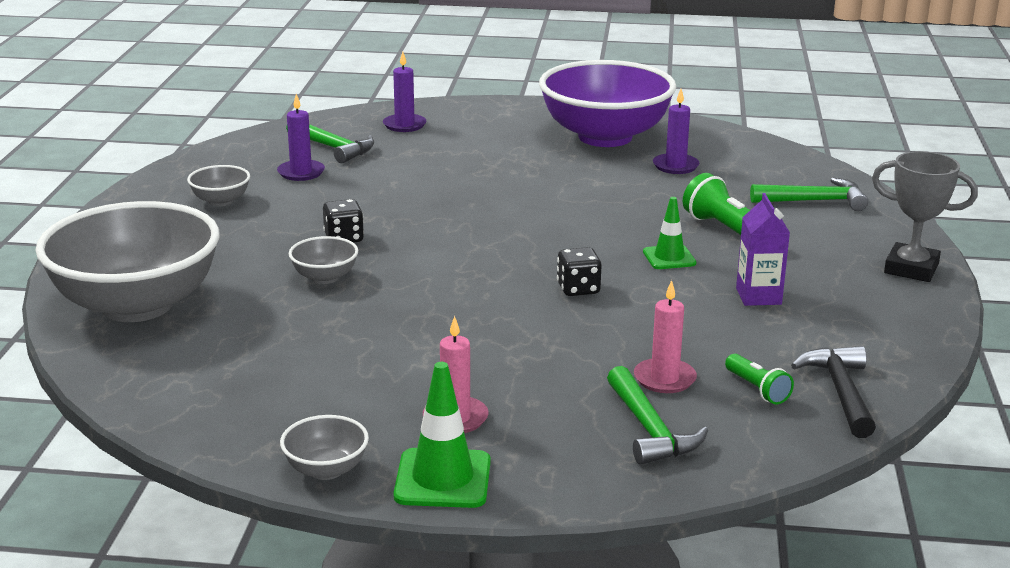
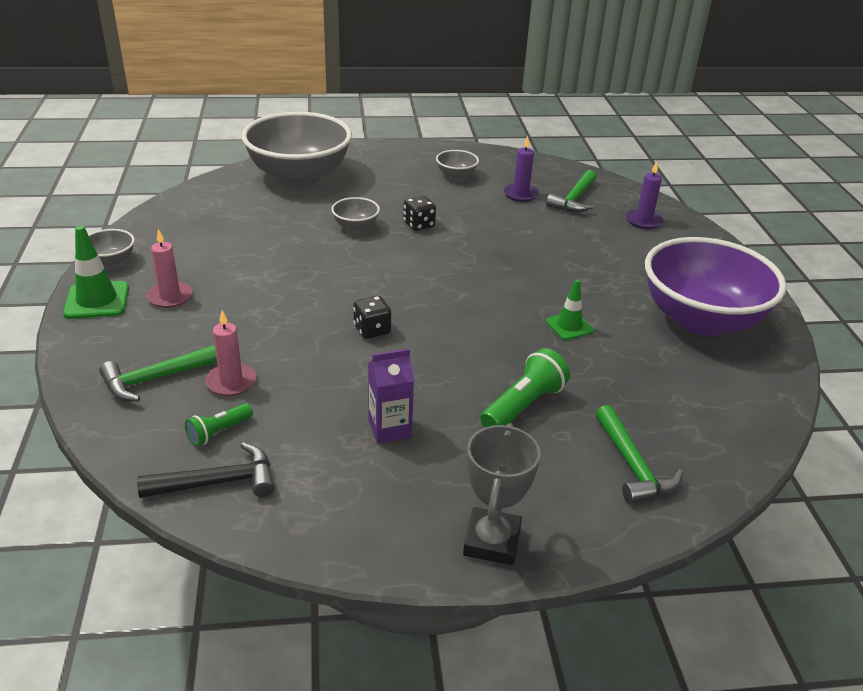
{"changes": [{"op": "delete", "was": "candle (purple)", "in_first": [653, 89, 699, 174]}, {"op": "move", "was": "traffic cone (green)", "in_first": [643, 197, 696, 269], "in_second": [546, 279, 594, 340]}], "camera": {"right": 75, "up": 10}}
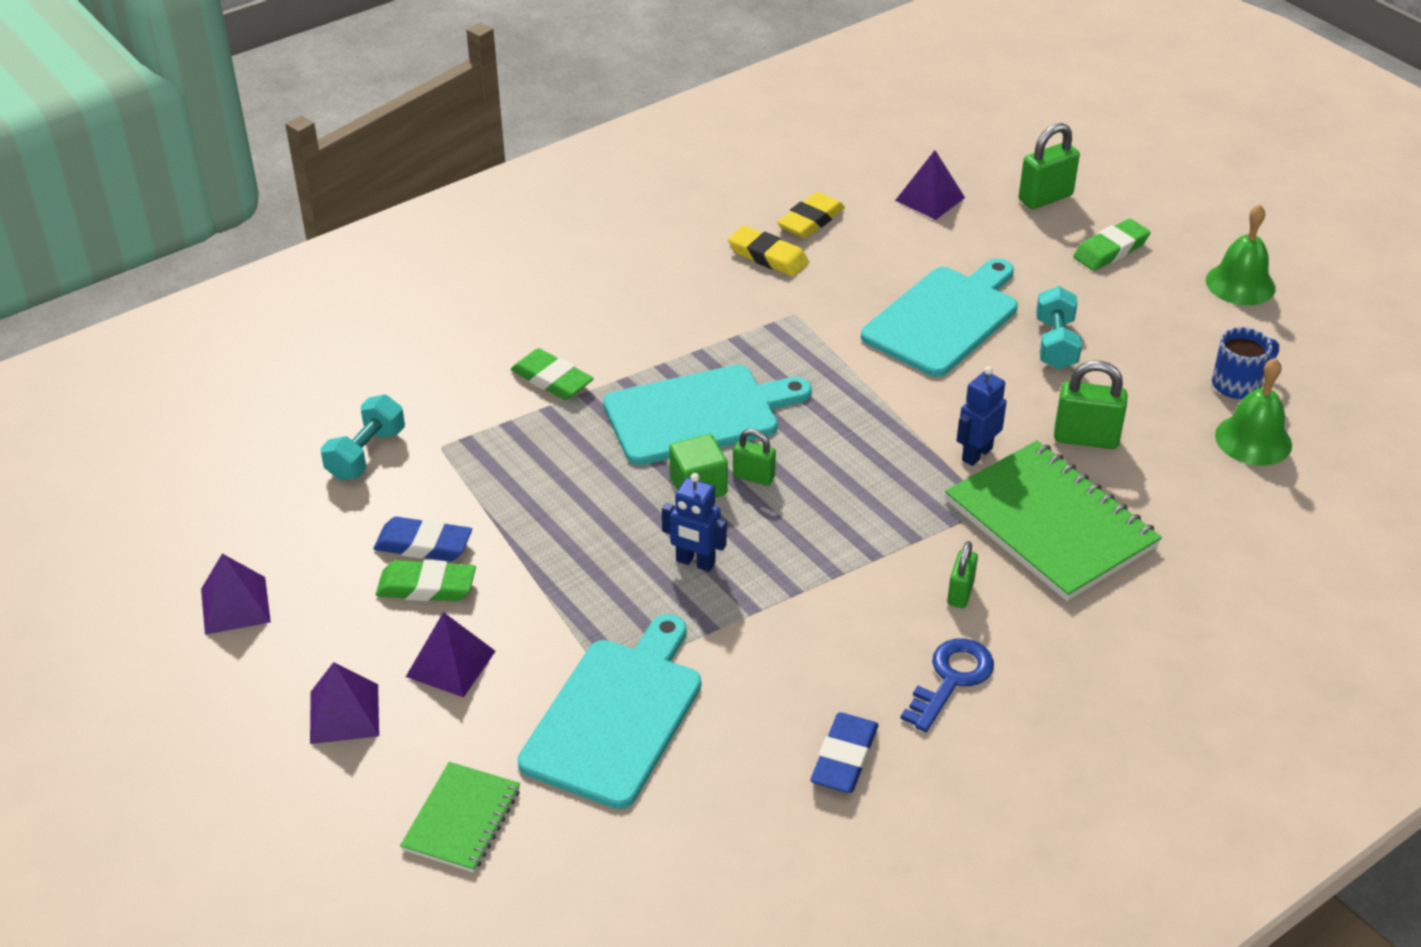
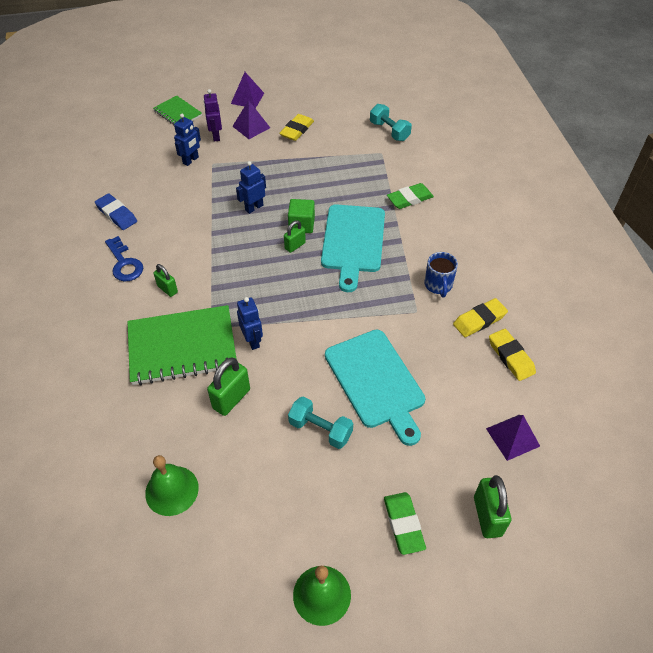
{"changes": [{"op": "delete", "was": "pyramid (purple)", "in_first": [201, 554, 271, 635]}, {"op": "delete", "was": "eraser (blue)", "in_first": [373, 517, 472, 561]}, {"op": "insert", "now": "robot (purple)", "in_second": [203, 89, 222, 142]}, {"op": "move", "was": "mug (blue)", "in_first": [1212, 327, 1279, 399], "in_second": [425, 252, 458, 297]}, {"op": "replace", "was": "cutting board (turquoise)", "now": "robot (blue)", "in_first": [517, 614, 701, 809], "in_second": [174, 114, 201, 166]}, {"op": "recolor", "was": "eraser (green)", "now": "eraser (yellow)", "in_first": [376, 560, 476, 601], "in_second": [279, 114, 314, 141]}], "camera": {"right": 115, "up": 10}}
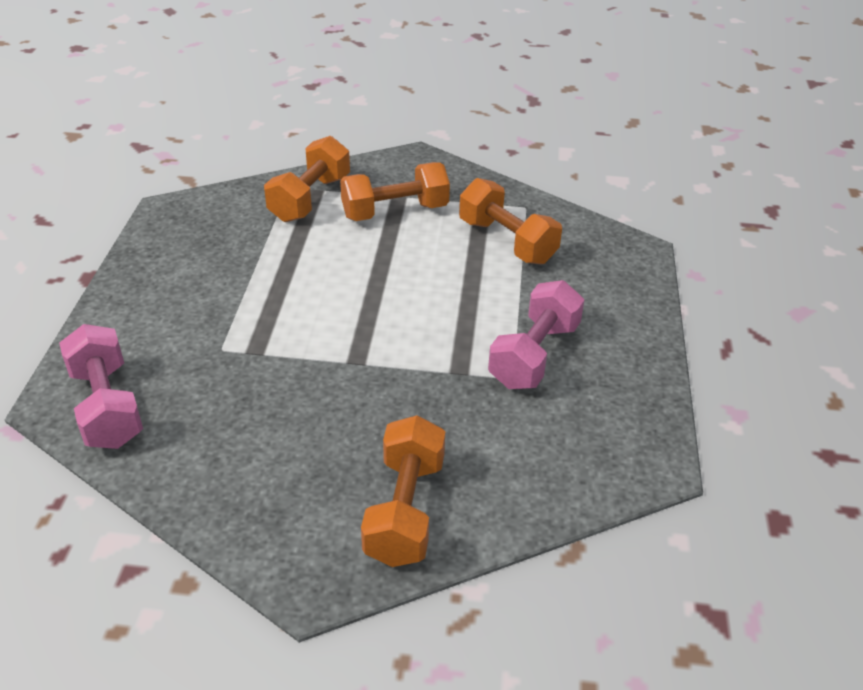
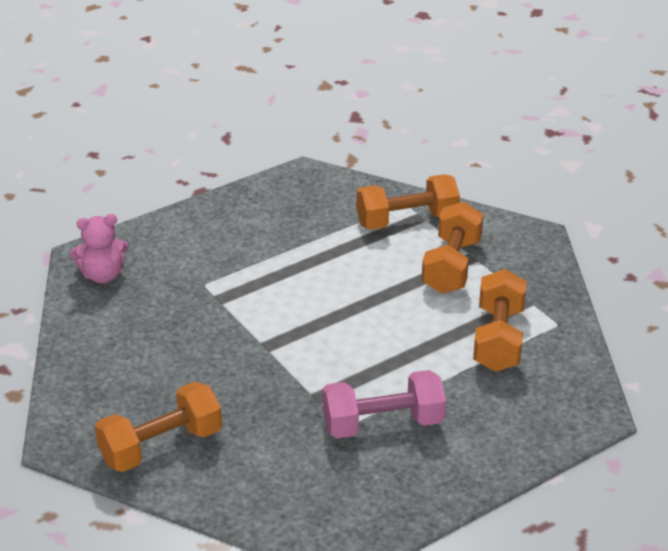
{"changes": [{"op": "replace", "was": "dumbbell (pink)", "now": "teddy bear (pink)", "in_first": [59, 324, 143, 449], "in_second": [70, 214, 129, 283]}, {"op": "rotate", "was": "dumbbell (orange)", "in_first": [340, 162, 450, 221], "in_second": [422, 201, 484, 294], "clockwise": 75}], "camera": {"right": 50, "up": -5}}
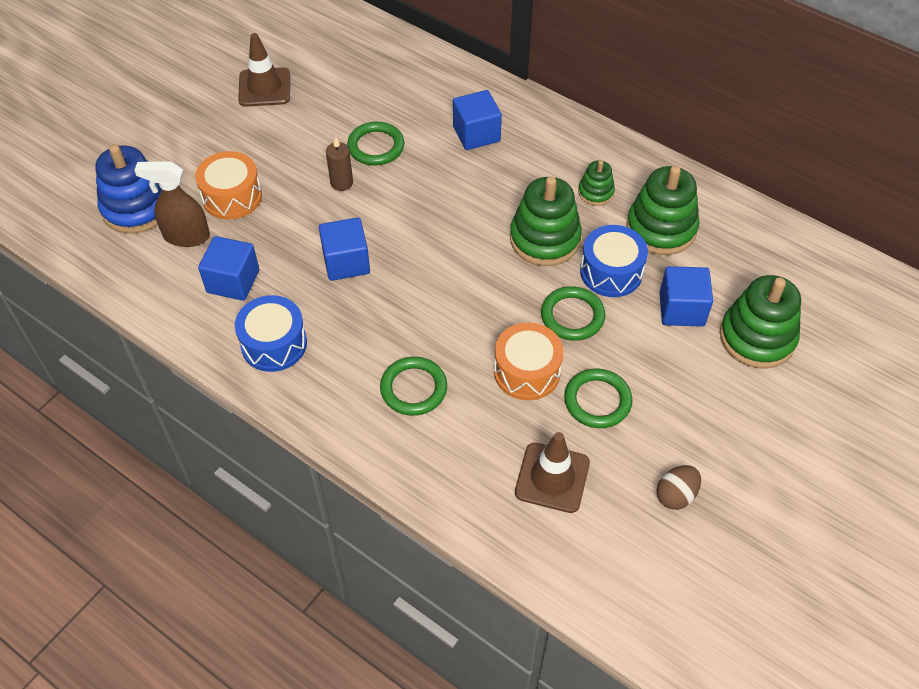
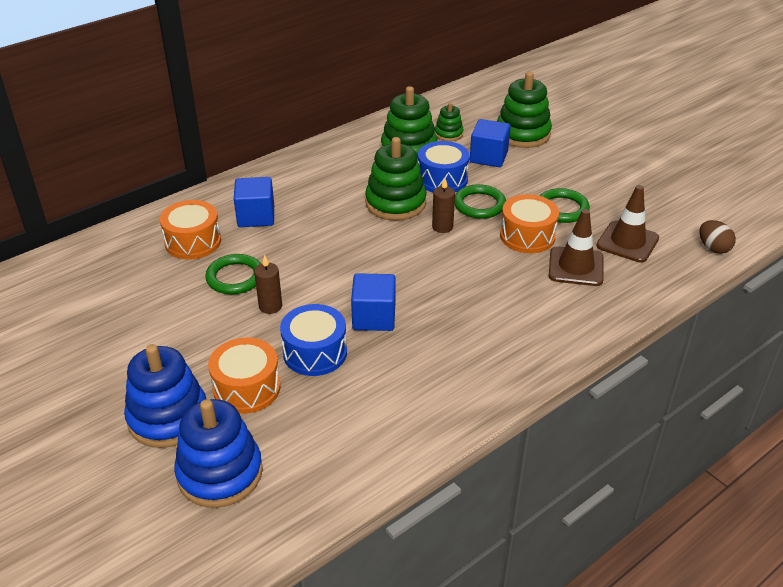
{"changes": [{"op": "delete", "was": "spray bottle (brown)", "in_first": [134, 161, 210, 247]}, {"op": "delete", "was": "cube (blue)", "in_first": [198, 236, 259, 301]}, {"op": "delete", "was": "ring (green)", "in_first": [380, 357, 447, 416]}, {"op": "insert", "now": "stacking toy (blue)", "in_second": [124, 344, 206, 448]}, {"op": "insert", "now": "drum (orange)", "in_second": [160, 200, 221, 259]}, {"op": "insert", "now": "candle (brown)", "in_second": [432, 178, 455, 233]}, {"op": "move", "was": "drum (blue)", "in_first": [235, 295, 307, 372], "in_second": [280, 304, 347, 376]}, {"op": "move", "was": "traffic cone (brown)", "in_first": [238, 33, 290, 107], "in_second": [549, 209, 603, 286]}, {"op": "move", "was": "stacking toy (green)", "in_first": [578, 160, 615, 206], "in_second": [435, 102, 464, 141]}, {"op": "move", "was": "egg (brown)", "in_first": [657, 465, 701, 510], "in_second": [699, 220, 736, 254]}], "camera": {"right": -75, "up": -15}}
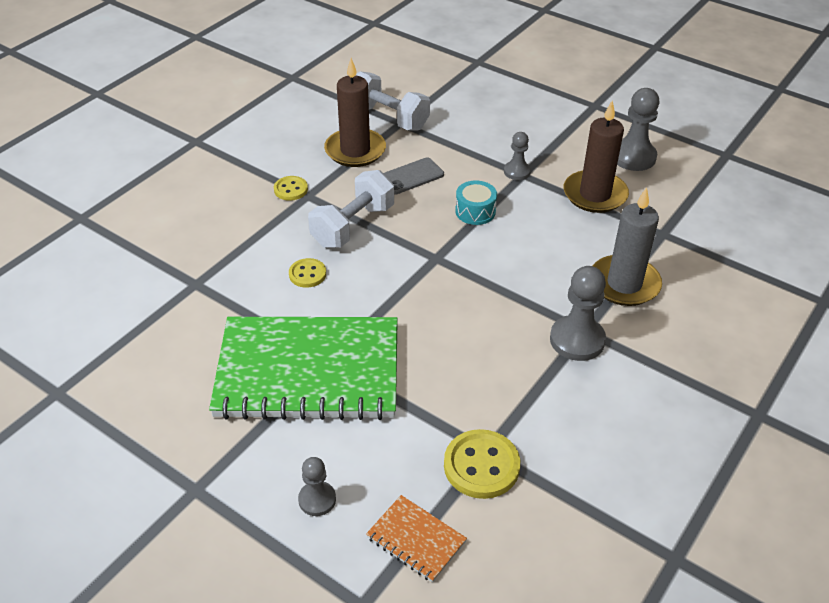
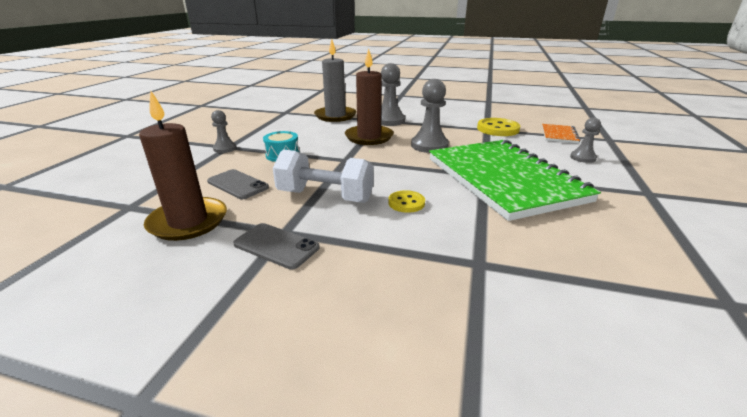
{"changes": [{"op": "delete", "was": "dumbbell (white)", "in_first": [356, 71, 430, 131]}, {"op": "move", "was": "candle (brown)", "in_first": [564, 101, 629, 213], "in_second": [345, 48, 394, 145]}, {"op": "move", "was": "pawn (grey)", "in_first": [617, 88, 660, 171], "in_second": [411, 79, 449, 153]}, {"op": "replace", "was": "button (yellow)", "now": "phone (grey)", "in_first": [274, 176, 308, 201], "in_second": [233, 223, 320, 269]}], "camera": {"right": -110, "up": -15}}
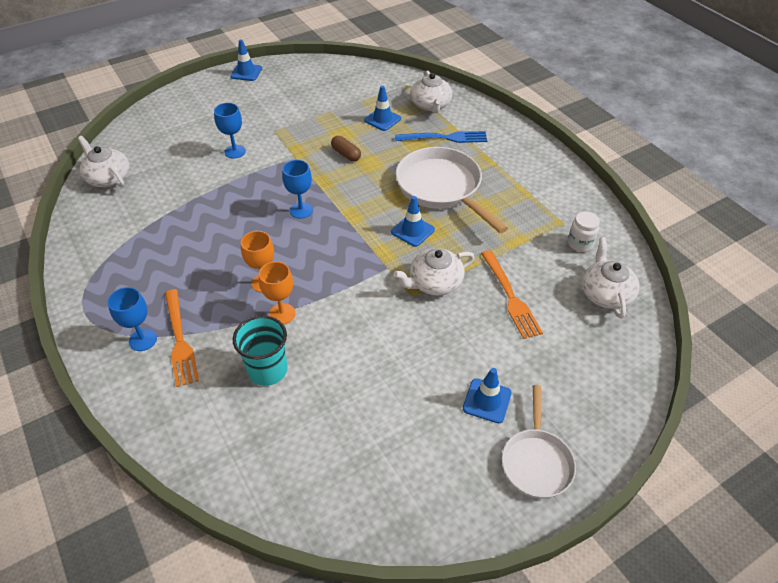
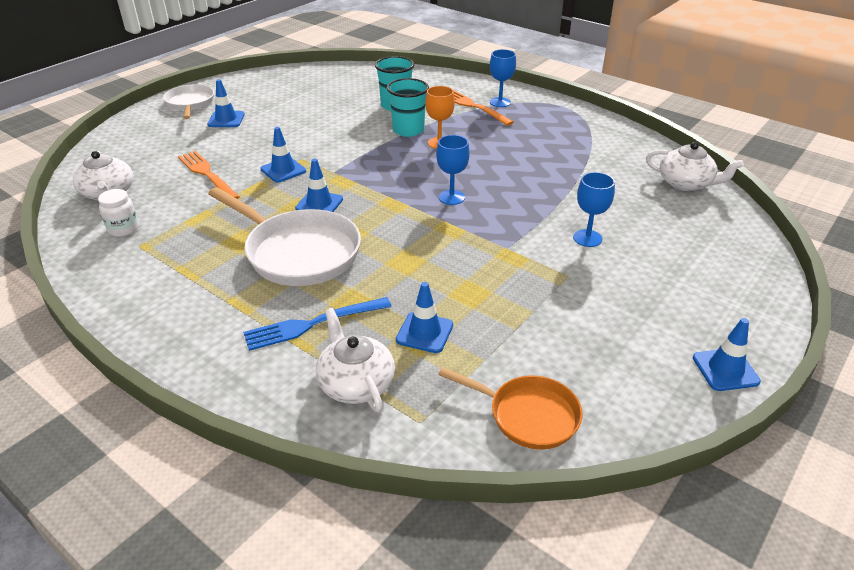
{"changes": [{"op": "delete", "was": "capsule (brown)", "in_first": [331, 136, 361, 162]}, {"op": "insert", "now": "pan (orange)", "in_second": [438, 367, 582, 449]}, {"op": "replace", "was": "goblet (orange)", "now": "cup (turquoise)", "in_first": [259, 261, 296, 324], "in_second": [387, 78, 429, 137]}, {"op": "replace", "was": "teapot (white)", "now": "traffic cone (blue)", "in_first": [393, 248, 475, 296], "in_second": [260, 127, 306, 183]}], "camera": {"right": 160, "up": -10}}
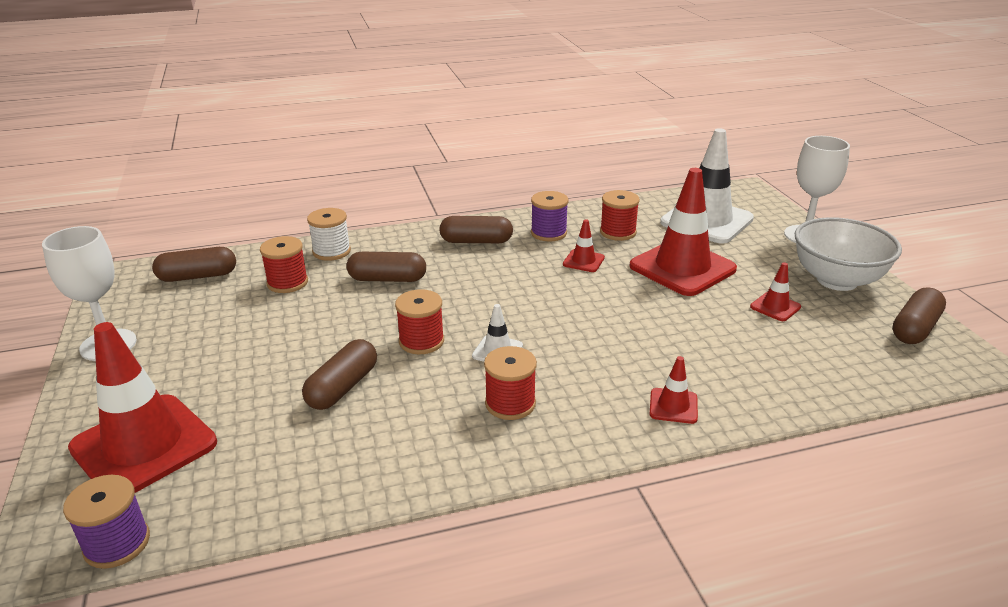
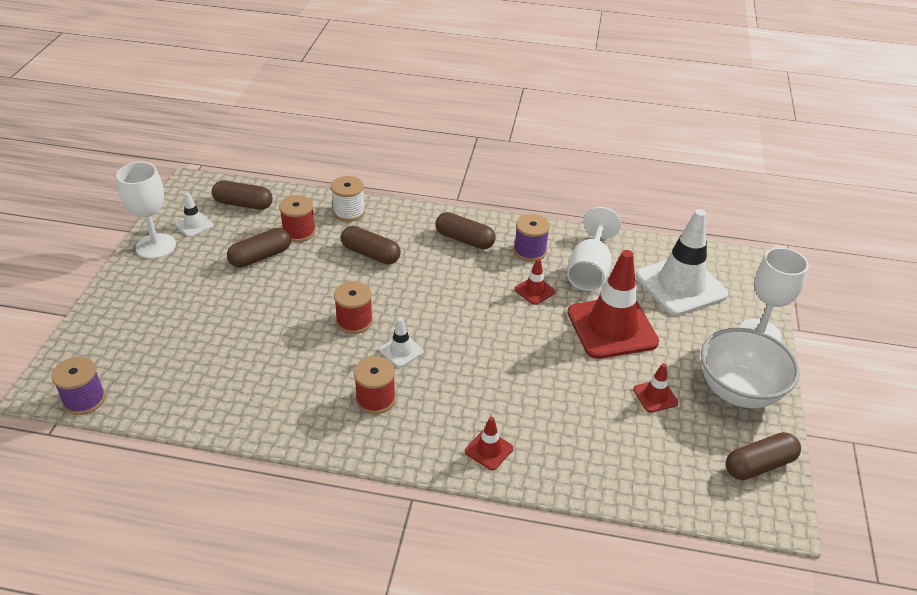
{"changes": [{"op": "delete", "was": "traffic cone (red)", "in_first": [68, 322, 217, 493]}, {"op": "insert", "now": "traffic cone (white)", "in_second": [175, 193, 213, 237]}, {"op": "move", "was": "capsule (brown)", "in_first": [302, 339, 377, 410], "in_second": [227, 228, 291, 268]}, {"op": "replace", "was": "spool (red)", "now": "goblet (white)", "in_first": [600, 190, 640, 241], "in_second": [567, 207, 621, 291]}], "camera": {"right": 25, "up": 10}}
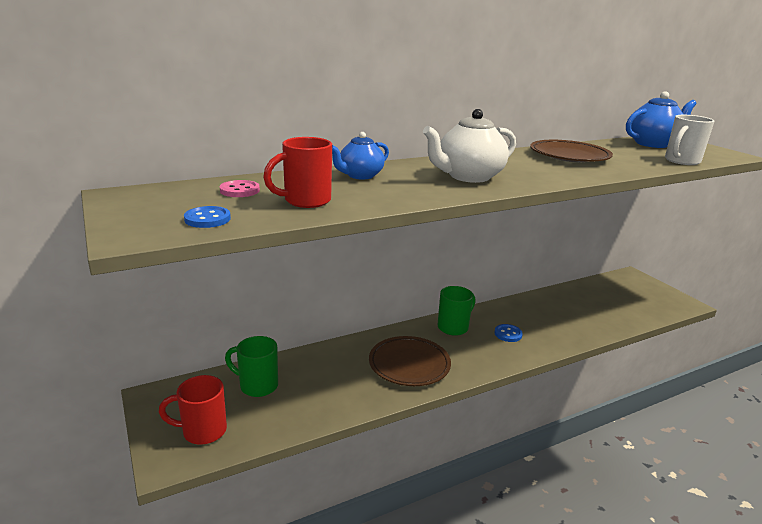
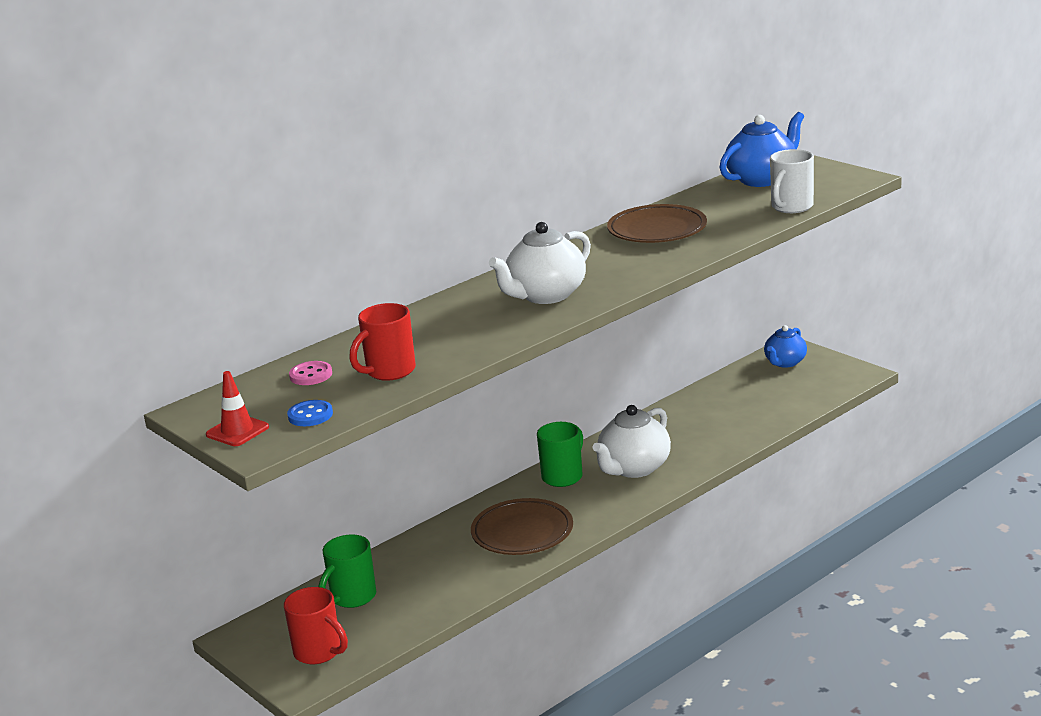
{"changes": [{"op": "insert", "now": "traffic cone (red)", "in_second": [206, 371, 269, 446]}, {"op": "move", "was": "teapot (blue)", "in_first": [332, 132, 389, 179], "in_second": [764, 325, 807, 368]}, {"op": "replace", "was": "button (blue)", "now": "teapot (white)", "in_first": [494, 324, 523, 342], "in_second": [593, 405, 671, 478]}, {"op": "rotate", "was": "mug (red)", "in_first": [159, 375, 227, 445], "in_second": [284, 587, 348, 664], "clockwise": -120}, {"op": "rotate", "was": "mug (green)", "in_first": [225, 336, 278, 397], "in_second": [319, 534, 376, 608], "clockwise": -60}], "camera": {"right": -10, "up": 0}}
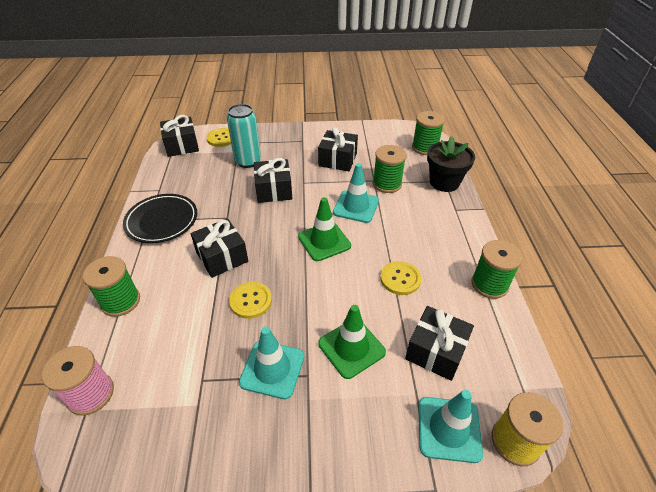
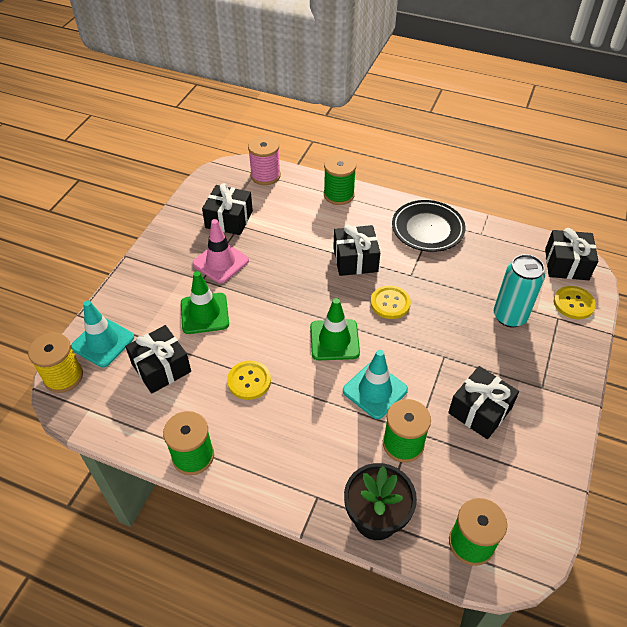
{"changes": [{"op": "move", "was": "button (yellow)", "in_first": [229, 282, 272, 319], "in_second": [371, 286, 411, 319]}, {"op": "move", "was": "gift (black)", "in_first": [254, 158, 292, 203], "in_second": [202, 183, 253, 235]}, {"op": "recolor", "was": "traffic cone (turquoise)", "now": "traffic cone (pink)", "in_first": [239, 327, 304, 399], "in_second": [193, 219, 249, 283]}], "camera": {"right": 115, "up": 5}}
